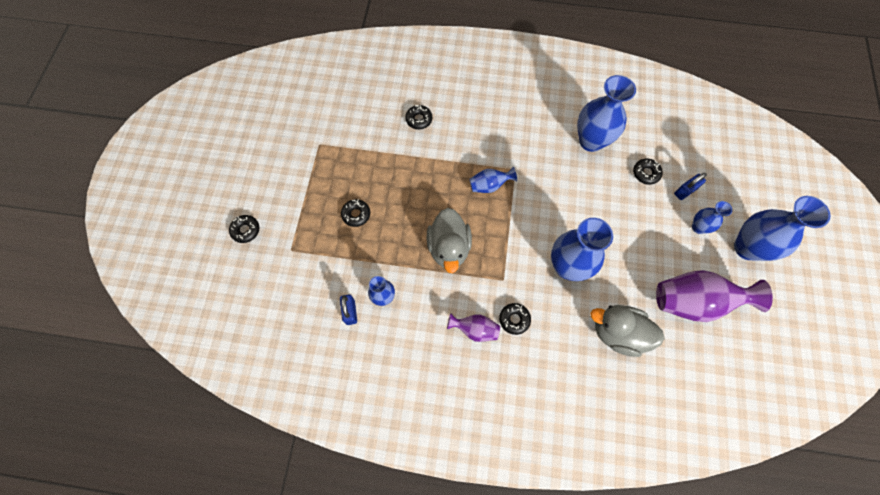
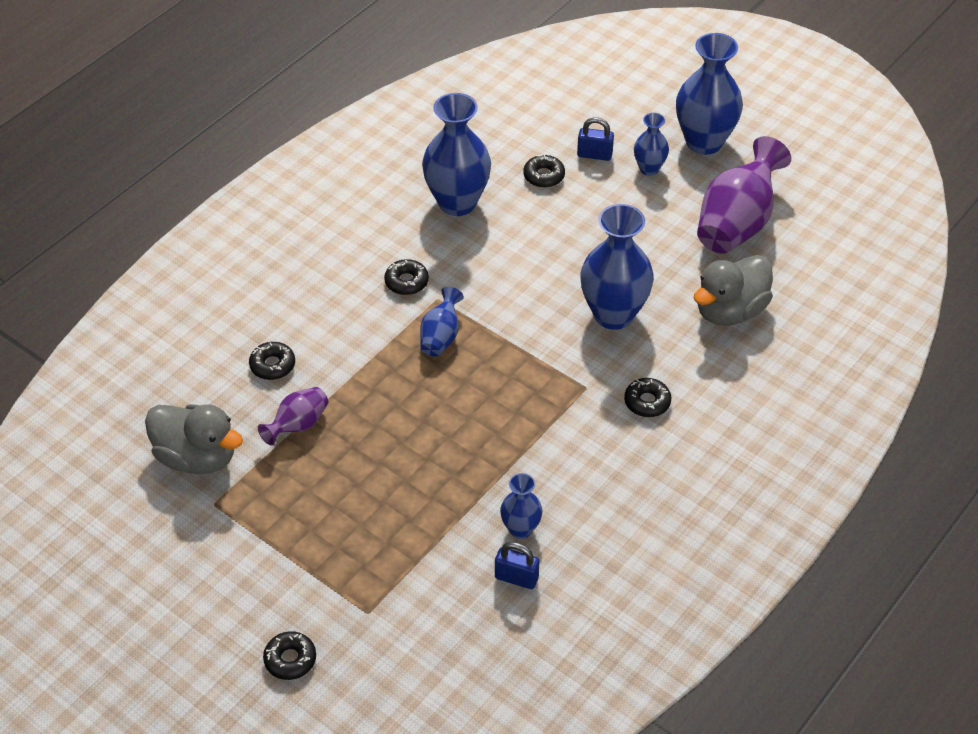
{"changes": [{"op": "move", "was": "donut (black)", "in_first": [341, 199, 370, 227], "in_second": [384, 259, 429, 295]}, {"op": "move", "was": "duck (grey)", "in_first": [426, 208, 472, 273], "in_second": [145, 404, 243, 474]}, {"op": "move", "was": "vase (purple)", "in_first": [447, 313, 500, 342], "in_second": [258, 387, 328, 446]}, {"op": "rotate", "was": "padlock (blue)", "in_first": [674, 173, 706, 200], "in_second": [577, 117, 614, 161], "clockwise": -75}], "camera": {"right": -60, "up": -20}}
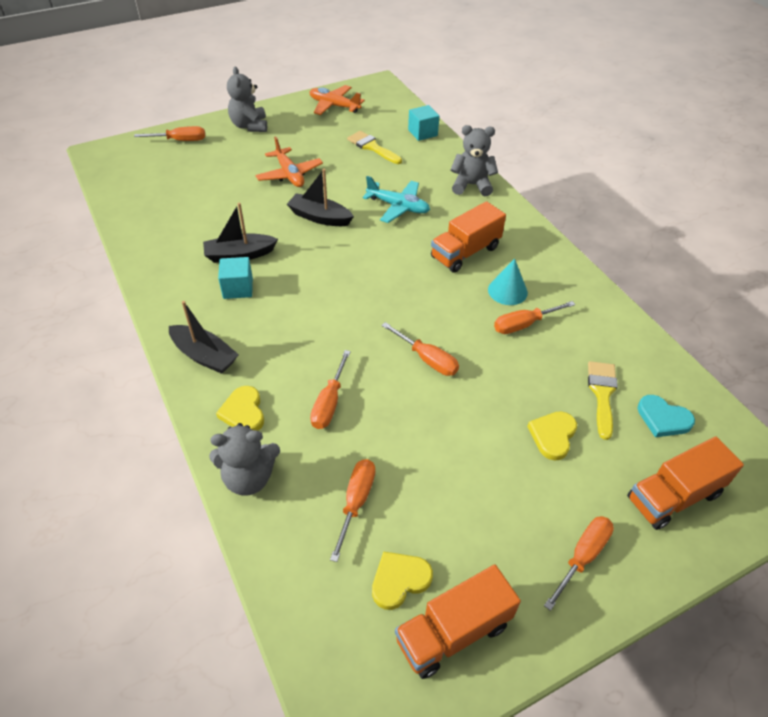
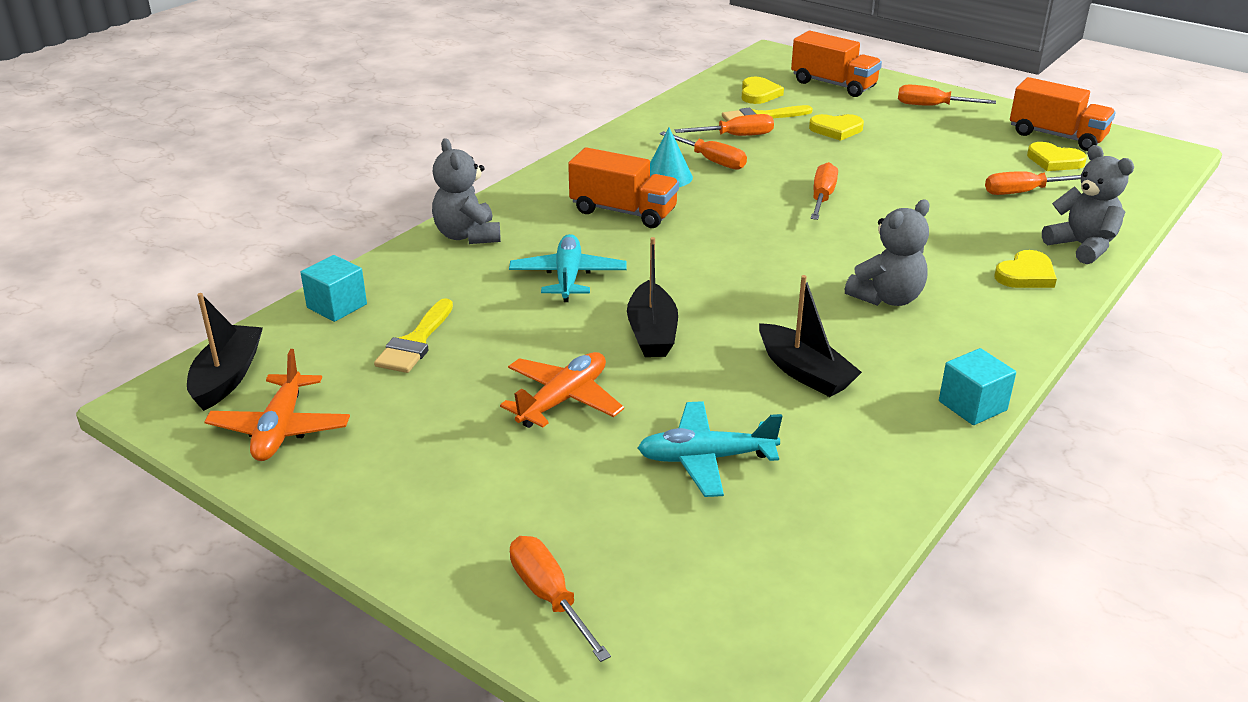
{"changes": [{"op": "insert", "now": "plane (turquoise)", "in_second": [638, 401, 782, 497]}, {"op": "move", "was": "boat (black)", "in_first": [169, 301, 239, 374], "in_second": [187, 293, 263, 411]}, {"op": "move", "was": "cube (turquoise)", "in_first": [218, 257, 253, 299], "in_second": [939, 348, 1016, 425]}, {"op": "move", "was": "teddy bear (grey)", "in_first": [227, 66, 267, 132], "in_second": [845, 200, 930, 306]}, {"op": "move", "was": "screwdriver (orange)", "in_first": [310, 350, 351, 429], "in_second": [675, 114, 774, 136]}, {"op": "recolor", "was": "heart (turquoise)", "now": "heart (yellow)", "in_first": [638, 395, 695, 437], "in_second": [742, 77, 784, 104]}], "camera": {"right": -115, "up": -15}}
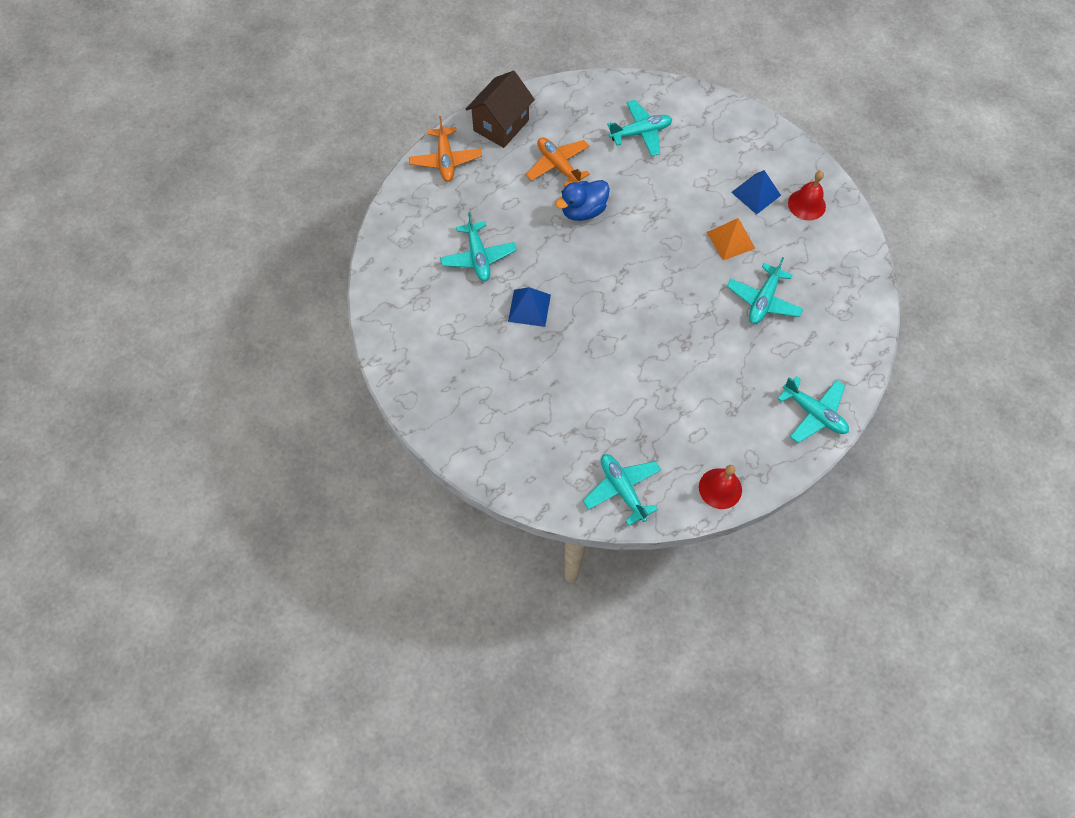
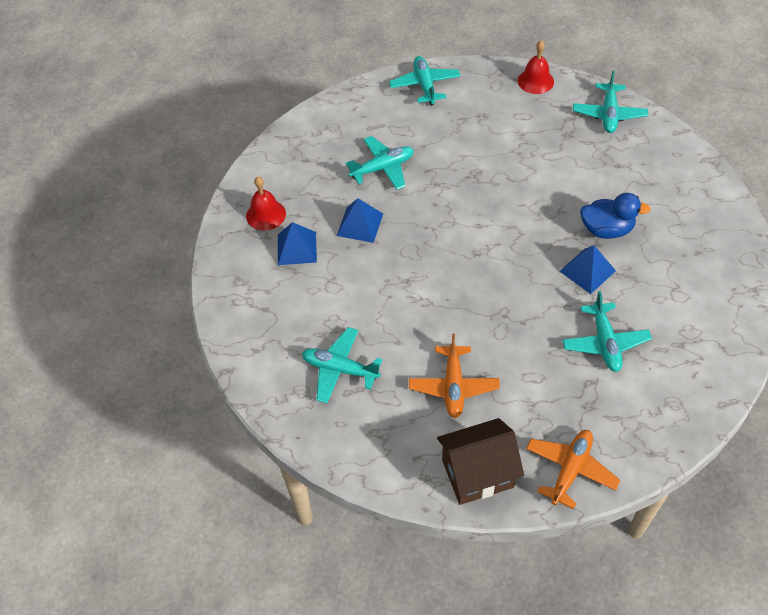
{"changes": [{"op": "move", "was": "duck (blue)", "in_first": [555, 180, 610, 221], "in_second": [580, 193, 651, 239]}, {"op": "recolor", "was": "pyramid (orange)", "now": "pyramid (blue)", "in_first": [707, 218, 756, 260], "in_second": [337, 198, 383, 243]}, {"op": "rotate", "was": "plane (turquoise)", "in_first": [440, 212, 517, 281], "in_second": [562, 291, 652, 372], "clockwise": 150}], "camera": {"right": -140, "up": -10}}
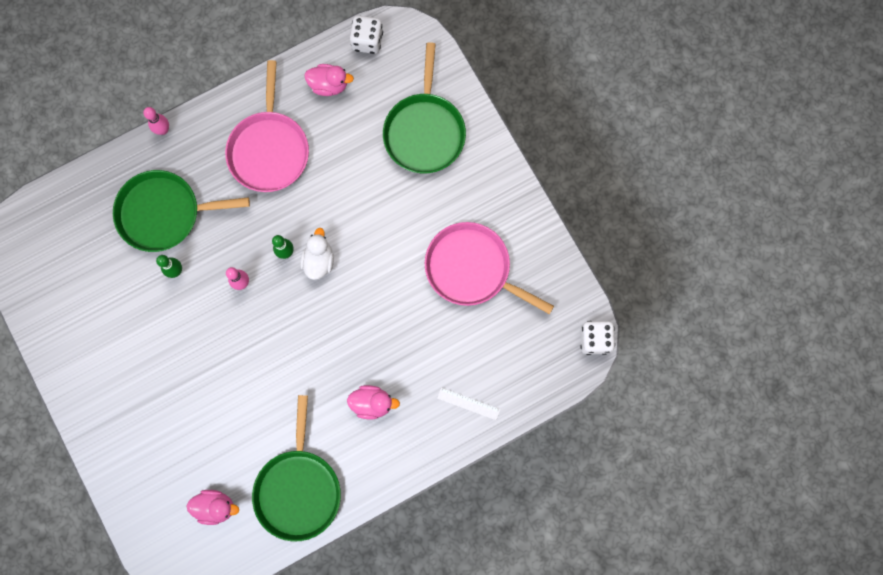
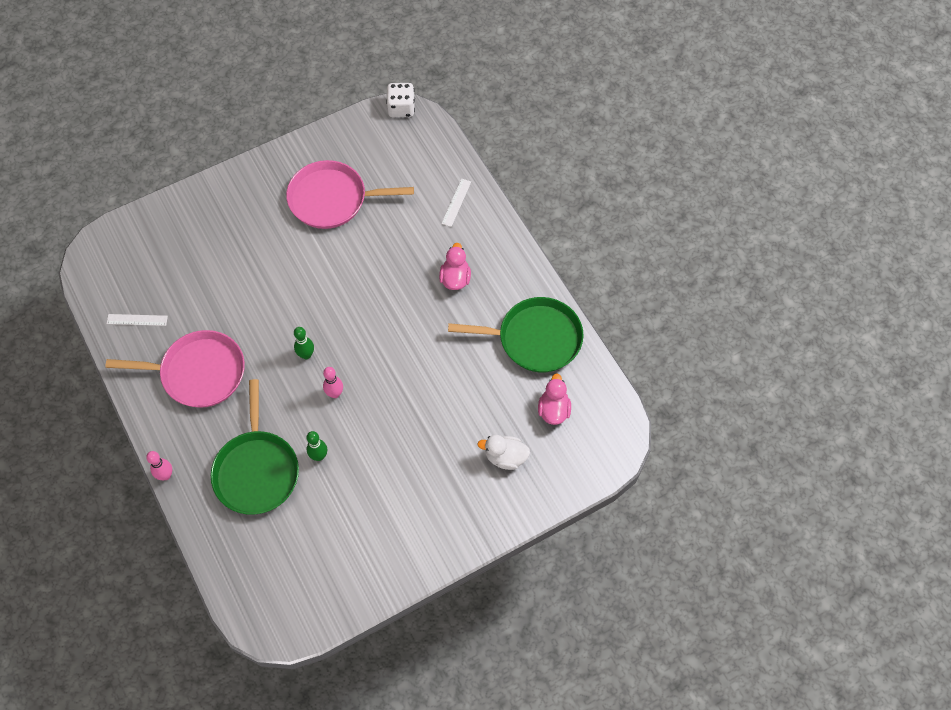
{"changes": [{"op": "delete", "was": "dice (white)", "in_first": [350, 16, 383, 54]}, {"op": "delete", "was": "pan (green)", "in_first": [383, 42, 466, 173]}, {"op": "move", "was": "duck (white)", "in_first": [300, 228, 334, 280], "in_second": [477, 435, 530, 470]}, {"op": "replace", "was": "duck (pink)", "now": "ruler (white)", "in_first": [304, 64, 354, 96], "in_second": [107, 314, 168, 326]}, {"op": "rotate", "was": "pan (pink)", "in_first": [425, 222, 554, 314], "in_second": [286, 160, 414, 229], "clockwise": 60}], "camera": {"right": -90, "up": -15}}
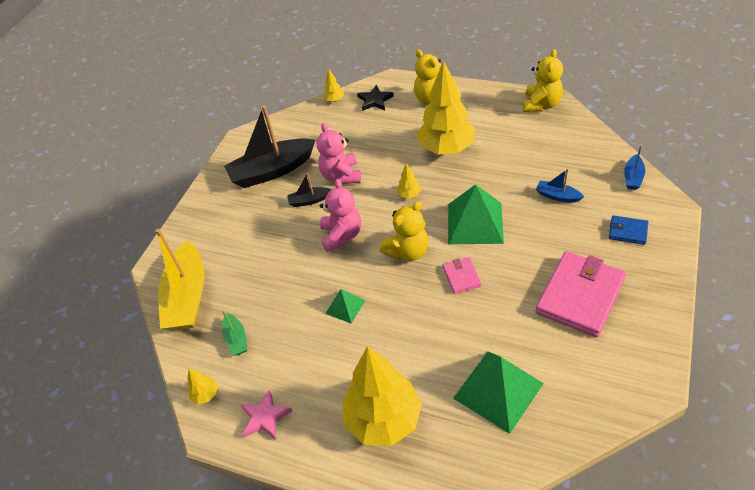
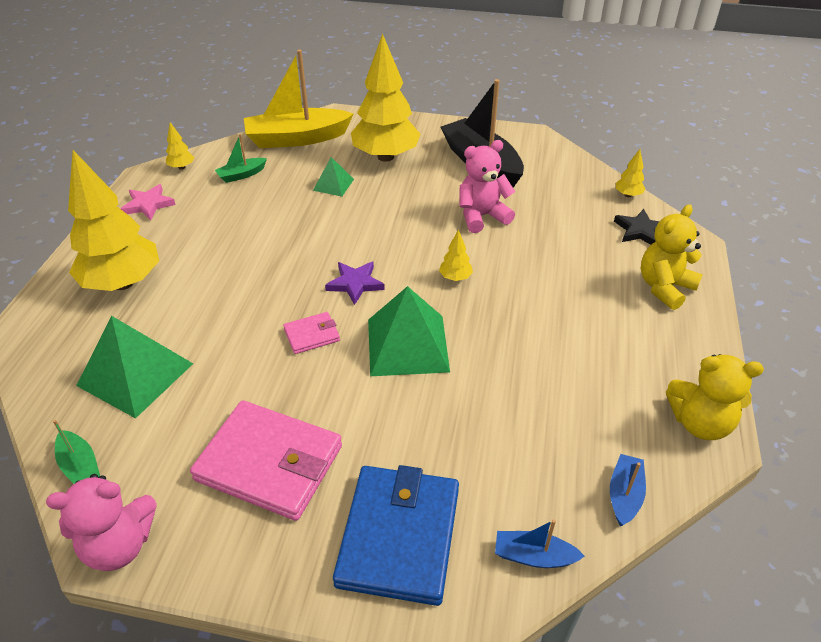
{"changes": [{"op": "delete", "was": "boat (black)", "in_first": [287, 173, 332, 207]}, {"op": "insert", "now": "boat (green)", "in_second": [53, 420, 100, 484]}, {"op": "move", "was": "teddy bear (pink)", "in_first": [320, 179, 361, 252], "in_second": [46, 474, 157, 571]}, {"op": "move", "was": "pyramid (green)", "in_first": [325, 289, 365, 324], "in_second": [313, 157, 354, 197]}, {"op": "move", "was": "tree (yellow)", "in_first": [417, 61, 475, 155], "in_second": [351, 33, 420, 162]}, {"op": "move", "was": "boat (blue)", "in_first": [536, 169, 584, 203], "in_second": [610, 454, 646, 526]}, {"op": "replace", "was": "teddy bear (yellow)", "now": "star (purple)", "in_first": [380, 201, 429, 261], "in_second": [325, 262, 385, 305]}, {"op": "resize", "was": "wallet (blue)", "in_first": [609, 215, 648, 245], "in_second": [333, 465, 459, 606], "ratio": 2.13}], "camera": {"right": 75, "up": -5}}
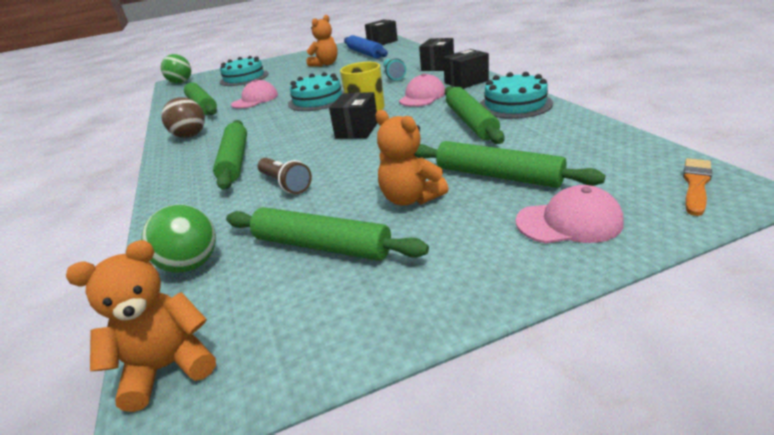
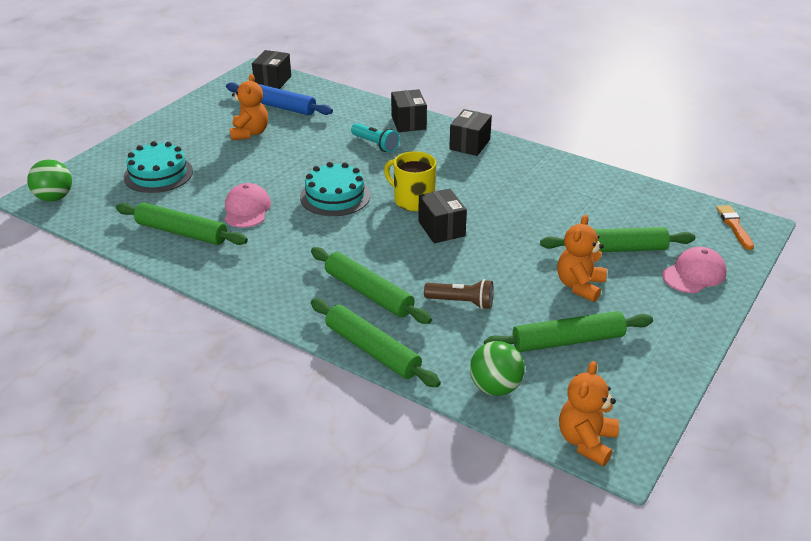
{"changes": [{"op": "delete", "was": "ball (brown)", "in_first": [161, 97, 205, 138]}, {"op": "delete", "was": "cap (pink)", "in_first": [399, 73, 445, 107]}, {"op": "delete", "was": "cake (turquoise)", "in_first": [480, 72, 553, 119]}, {"op": "move", "was": "rolling pin (green)", "in_first": [445, 86, 505, 144], "in_second": [311, 298, 441, 387]}, {"op": "rotate", "was": "teddy bear (orange)", "in_first": [375, 110, 449, 206], "in_second": [557, 215, 607, 302], "clockwise": 105}], "camera": {"right": -40, "up": 5}}
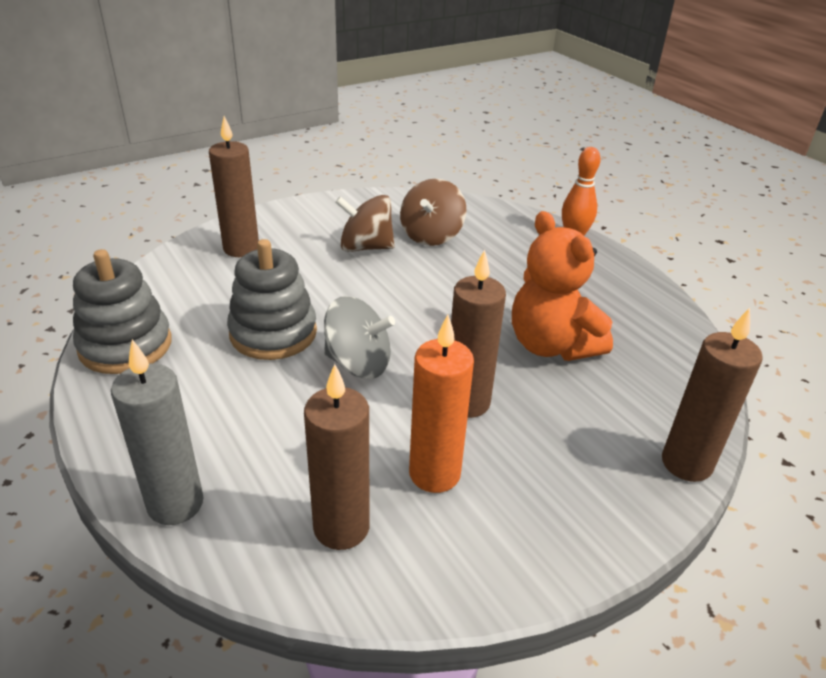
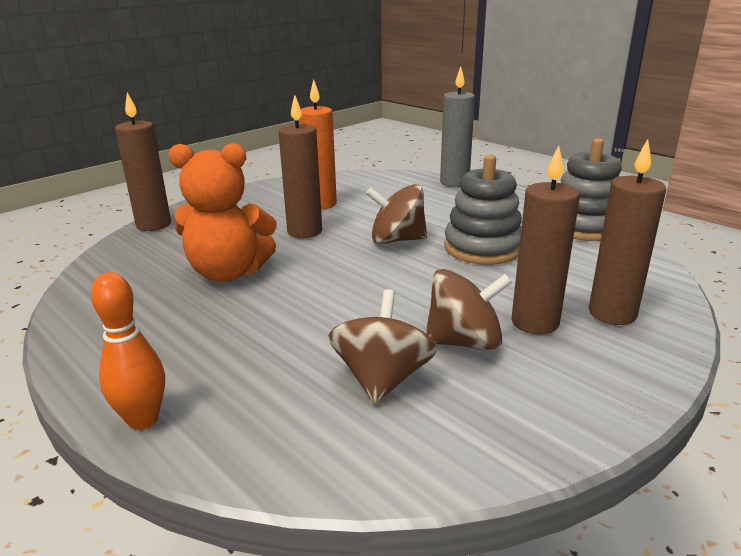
{"changes": [{"op": "move", "was": "candle (brown)", "in_first": [304, 364, 370, 550], "in_second": [511, 145, 580, 334]}, {"op": "recolor", "was": "spinning top (grey)", "now": "spinning top (brown)", "in_first": [324, 296, 395, 379], "in_second": [366, 184, 427, 244]}, {"op": "rotate", "was": "teddy bear (orange)", "in_first": [512, 211, 613, 361], "in_second": [169, 143, 277, 282], "clockwise": 135}], "camera": {"right": 170, "up": -10}}
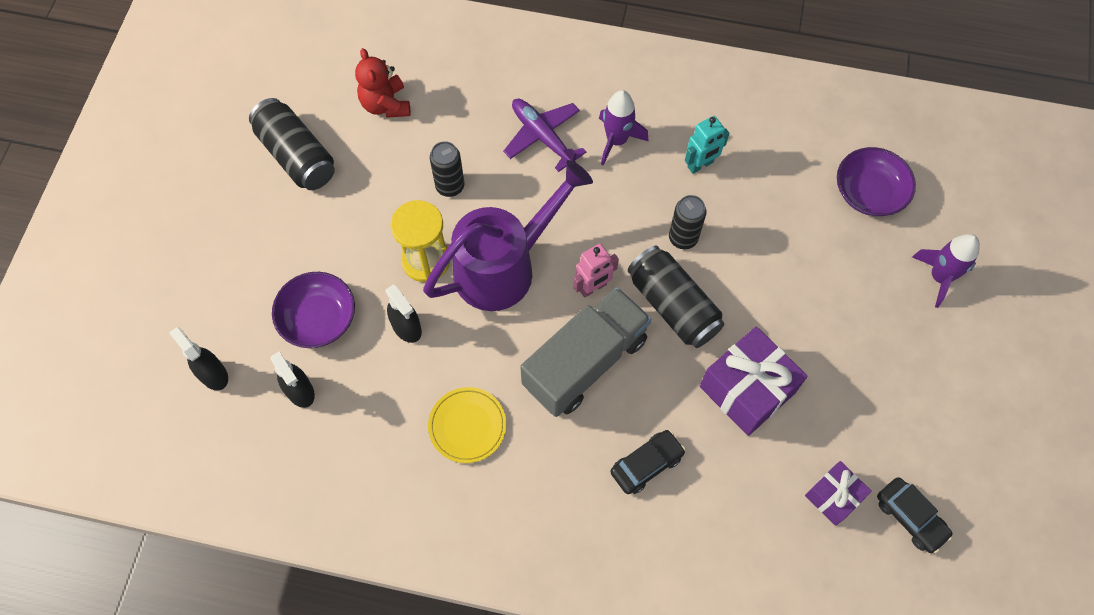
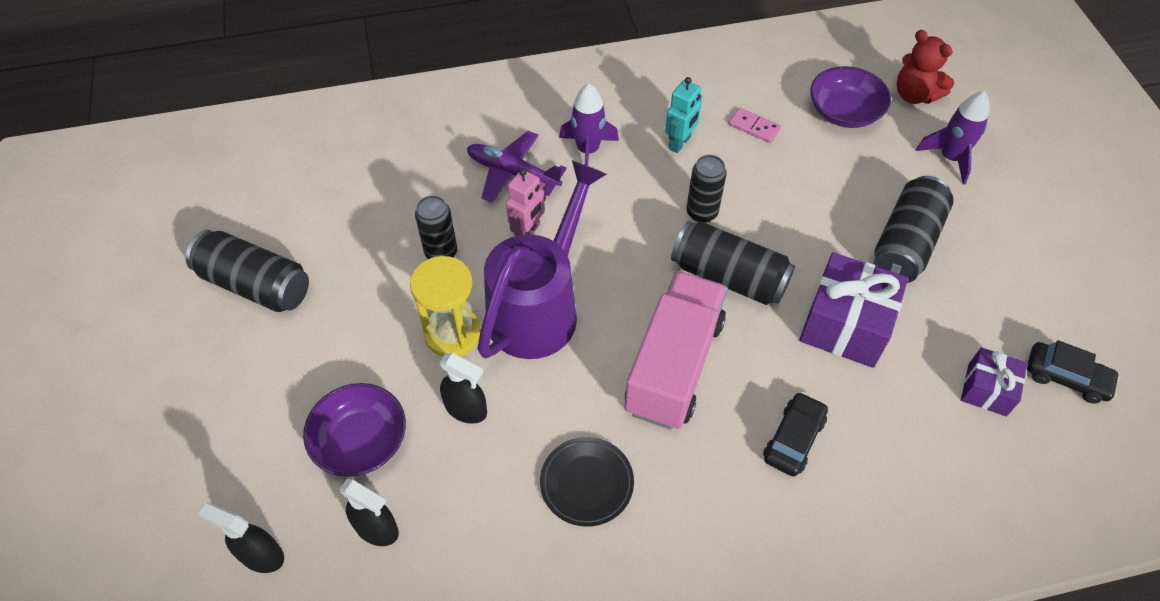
{"changes": [{"op": "insert", "now": "domino (pink)", "in_second": [729, 108, 781, 143]}, {"op": "insert", "now": "can (black)", "in_second": [874, 176, 954, 283]}, {"op": "move", "was": "teddy bear (red)", "in_first": [355, 48, 410, 118], "in_second": [896, 30, 954, 104]}, {"op": "move", "was": "robot (pink)", "in_first": [573, 244, 619, 298], "in_second": [506, 168, 546, 236]}, {"op": "recolor", "was": "plate (yellow)", "now": "plate (black)", "in_first": [428, 387, 506, 463], "in_second": [540, 437, 634, 527]}, {"op": "recolor", "was": "truck (grey)", "now": "truck (pink)", "in_first": [520, 287, 651, 417], "in_second": [624, 271, 728, 430]}], "camera": {"right": -25, "up": -10}}
